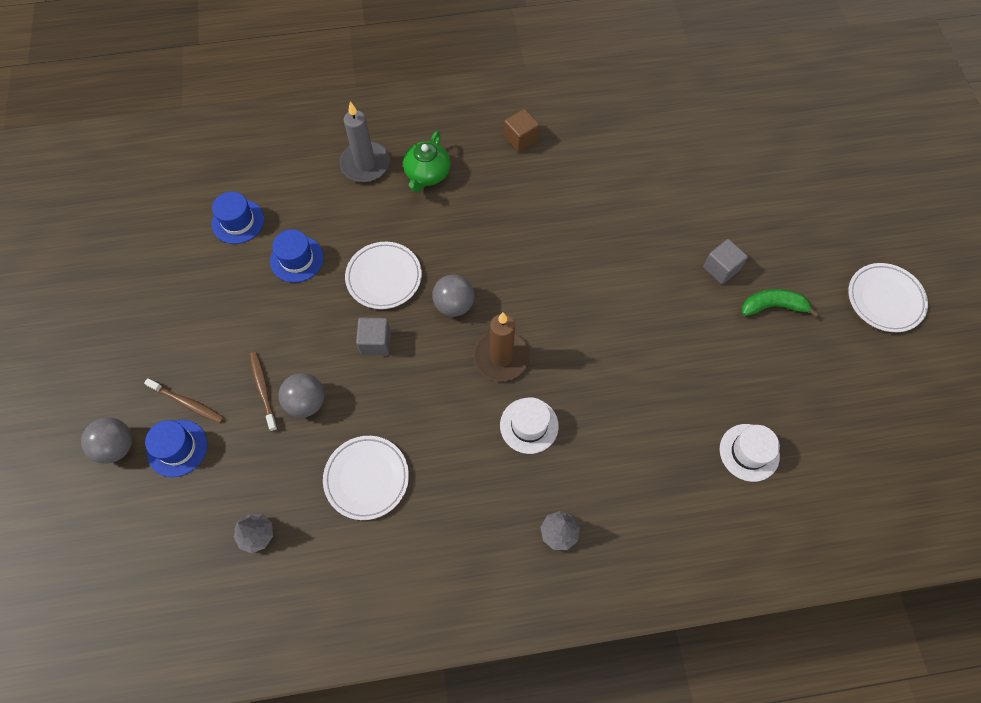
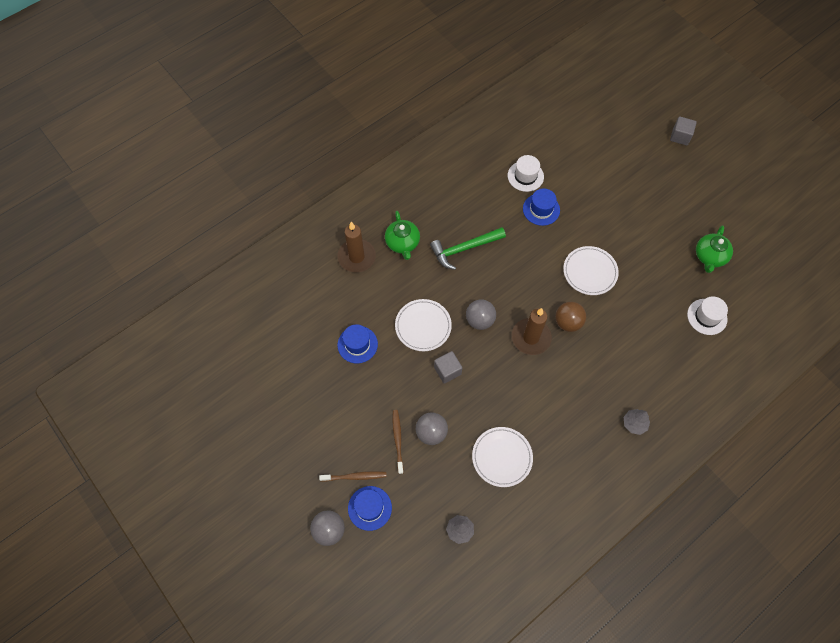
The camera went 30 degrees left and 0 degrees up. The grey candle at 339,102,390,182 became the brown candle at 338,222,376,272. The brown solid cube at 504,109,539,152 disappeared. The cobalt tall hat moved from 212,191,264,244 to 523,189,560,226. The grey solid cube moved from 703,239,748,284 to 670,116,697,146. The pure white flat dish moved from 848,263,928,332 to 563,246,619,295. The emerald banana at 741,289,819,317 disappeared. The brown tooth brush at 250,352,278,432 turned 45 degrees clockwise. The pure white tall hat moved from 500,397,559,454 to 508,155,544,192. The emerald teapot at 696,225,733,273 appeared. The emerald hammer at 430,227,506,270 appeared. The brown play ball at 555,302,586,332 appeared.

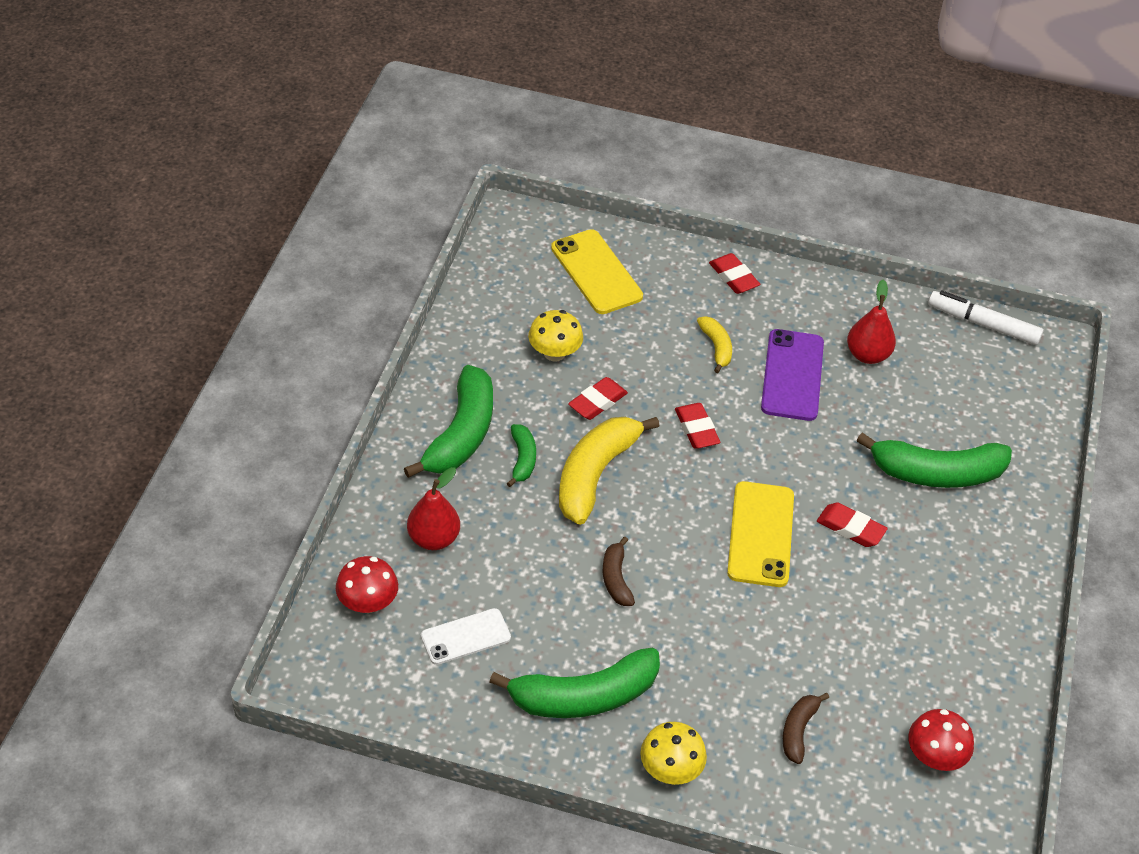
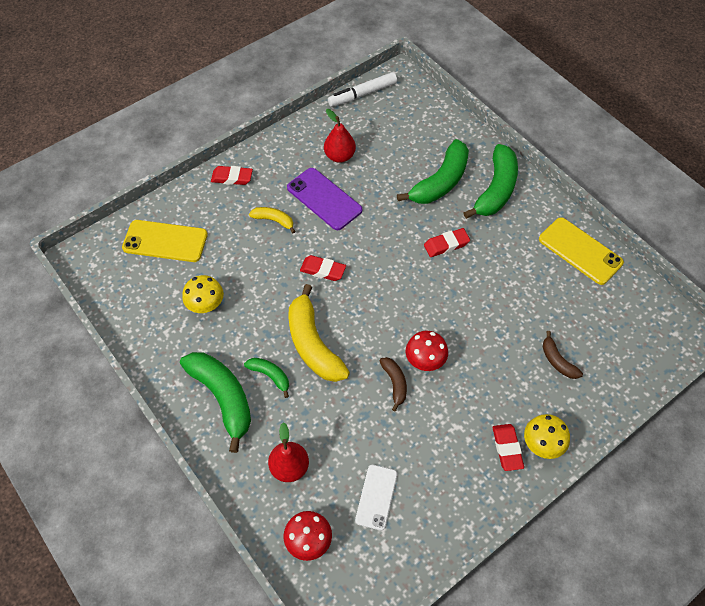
The camera went 50 degrees left and 10 degrees up. The scarlet eraser moved from 568,377,628,420 to 493,424,524,471. The golden mobile phone moved from 727,481,794,587 to 539,217,624,285. The brown banana at 603,536,635,606 turned 135 degrees counterclockwise. The emerald banana moved from 489,648,660,718 to 463,144,518,219. The scarlet toadstool moved from 908,709,974,771 to 406,331,448,371.

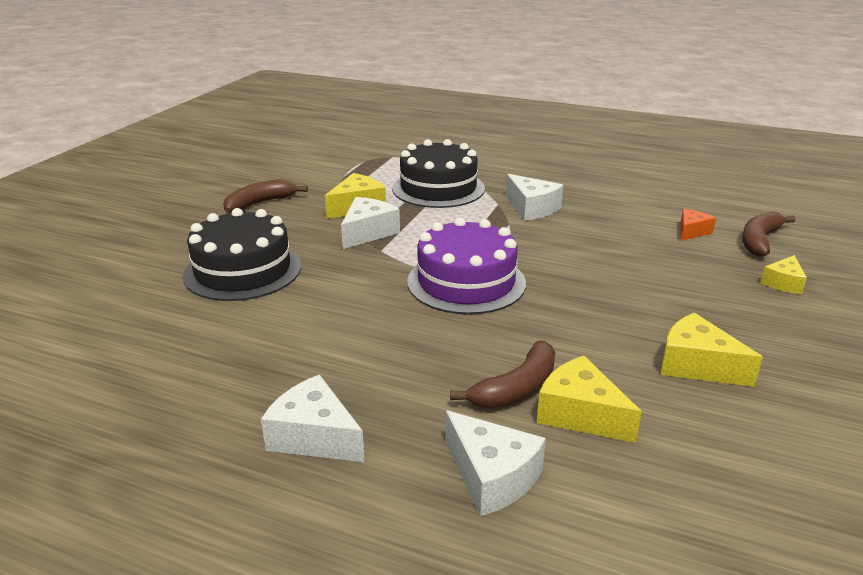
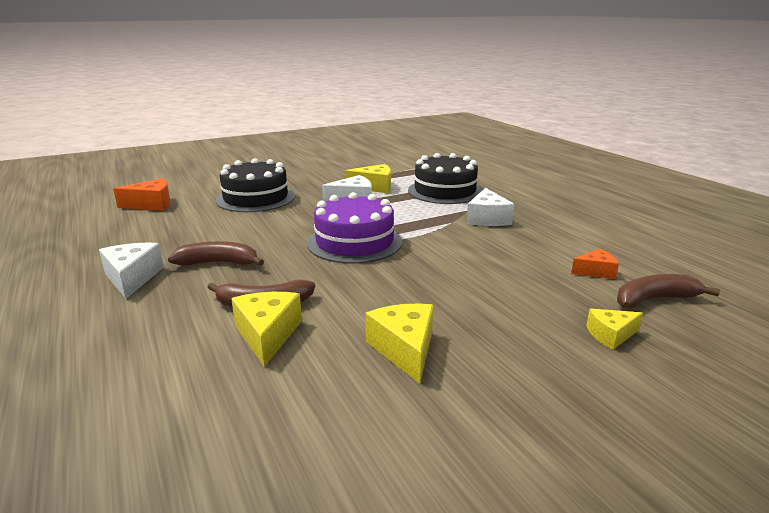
The camera went 40 degrees right and 5 degrees down. The brown banana moved from 223,179,308,214 to 168,241,264,266. The pure white cheese wedge at 445,410,546,516 disappeared. The orange-coloured cheese wedge at 113,178,171,211 appeared.

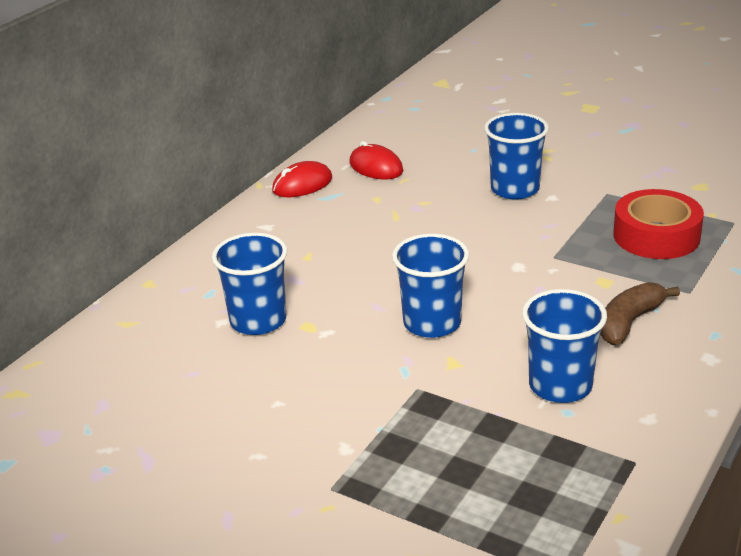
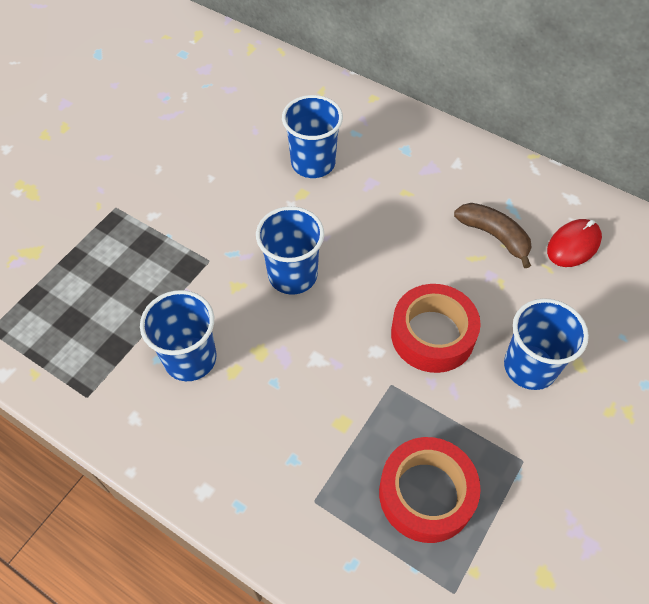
The camera went 90 degrees right and 25 degrees up. The scarlet mouse at 272,161,332,197 disappeared. The brown banana moved from 600,282,680,345 to 454,203,532,268. The scarlet sticky tape at 391,284,481,373 appeared.

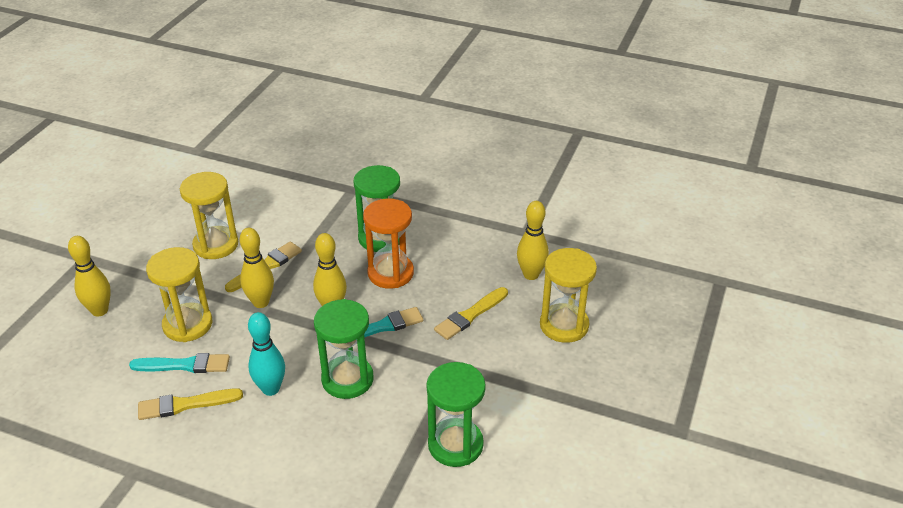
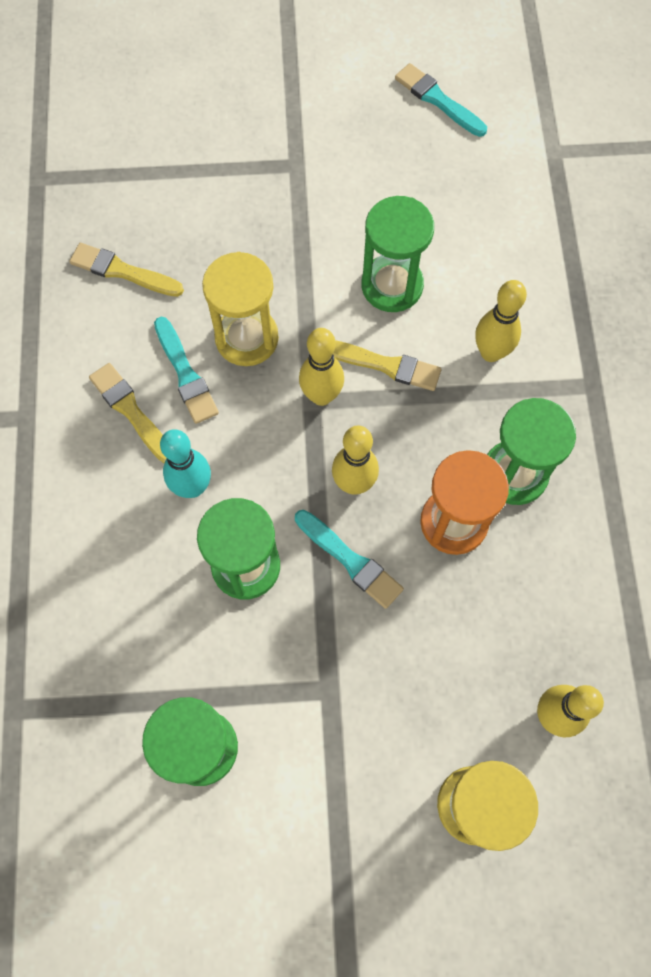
The camera went 65 degrees right and 30 degrees up. The golden sand timer at 180,172,238,259 became the emerald sand timer at 361,196,434,312. The golden bowling pin moved from 68,236,111,316 to 475,280,527,362. The golden brush moved from 434,287,508,340 to 69,243,184,297. The turquoise brush at 395,63,487,137 appeared.

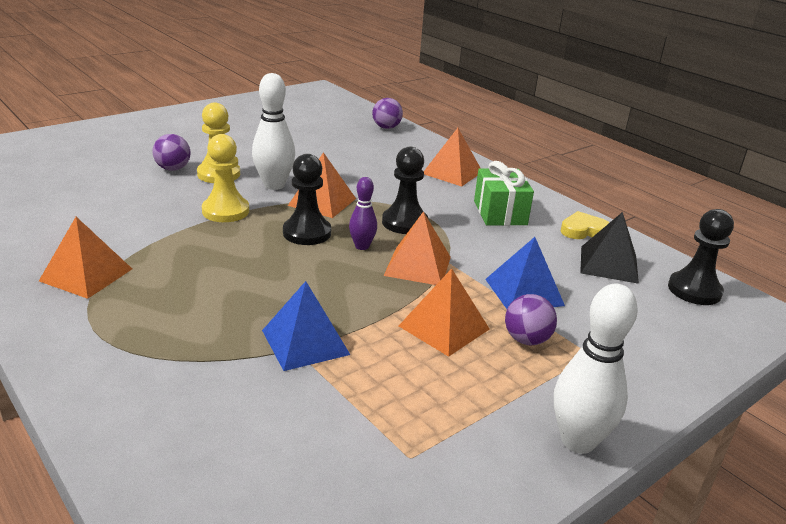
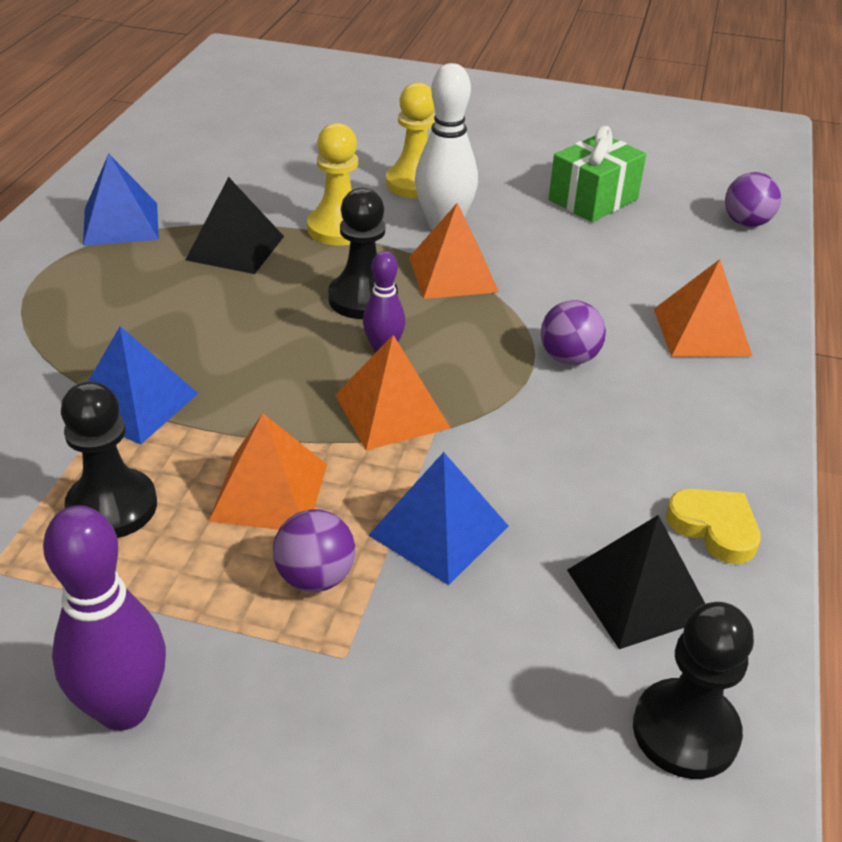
The camera went 55 degrees right and 10 degrees up. The royal purple play ball moved from 153,134,191,171 to 541,300,606,365. The jet-black game pawn moved from 382,146,428,234 to 61,381,157,538. The emerald present moved from 474,161,534,226 to 549,126,646,222. The orange-coloured pyramid shape at 39,217,132,299 became the cobalt pyramid shape at 83,153,159,246. The pure white bowling pin at 554,284,638,454 became the royal purple bowling pin at 43,505,166,731. The jet-black pyramid shape at 185,177,284,274 appeared.

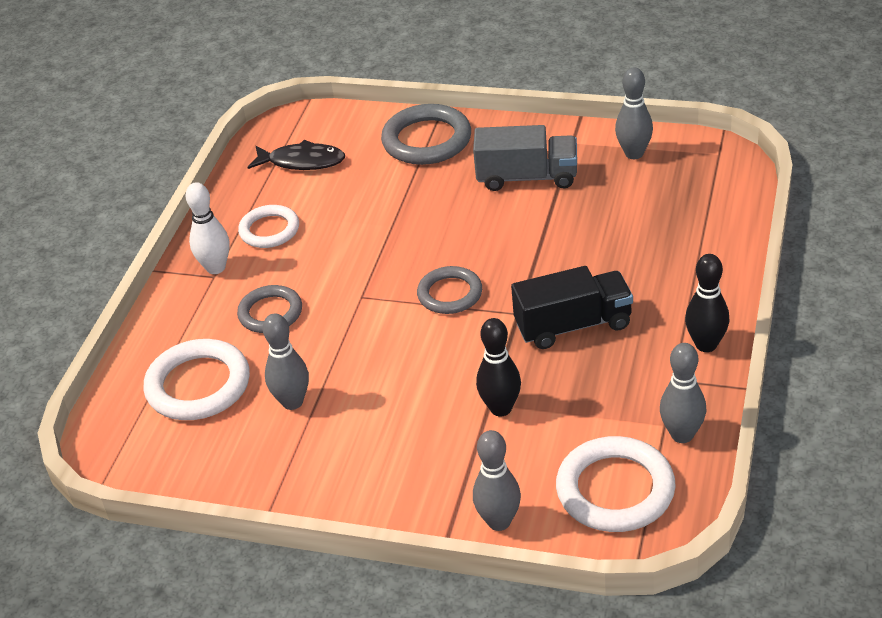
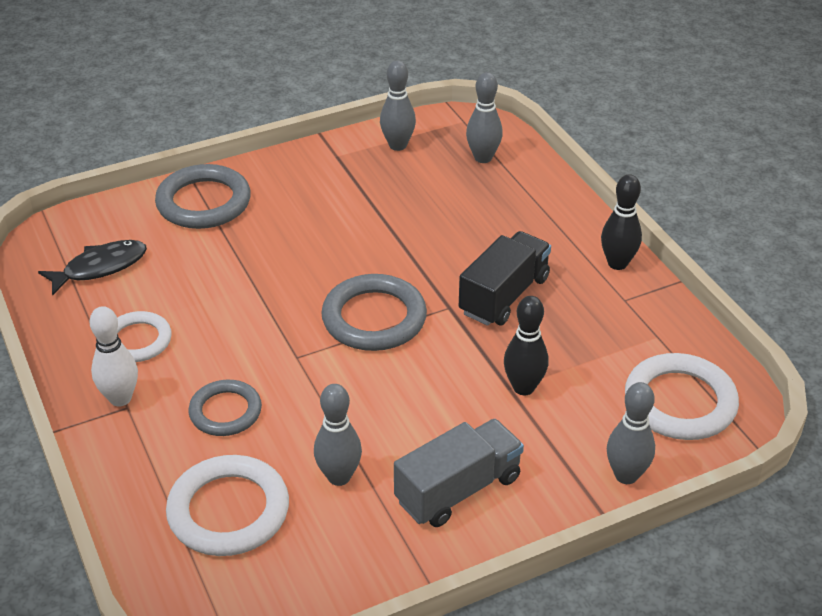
The camera went 45 degrees left and 0 degrees up. The grey truck moved from 473,125,577,191 to 394,419,524,527. The grey hoop at 417,266,482,314 changed to 1.56 times the size. The grey bowling pin moved from 660,343,706,443 to 466,72,503,163.

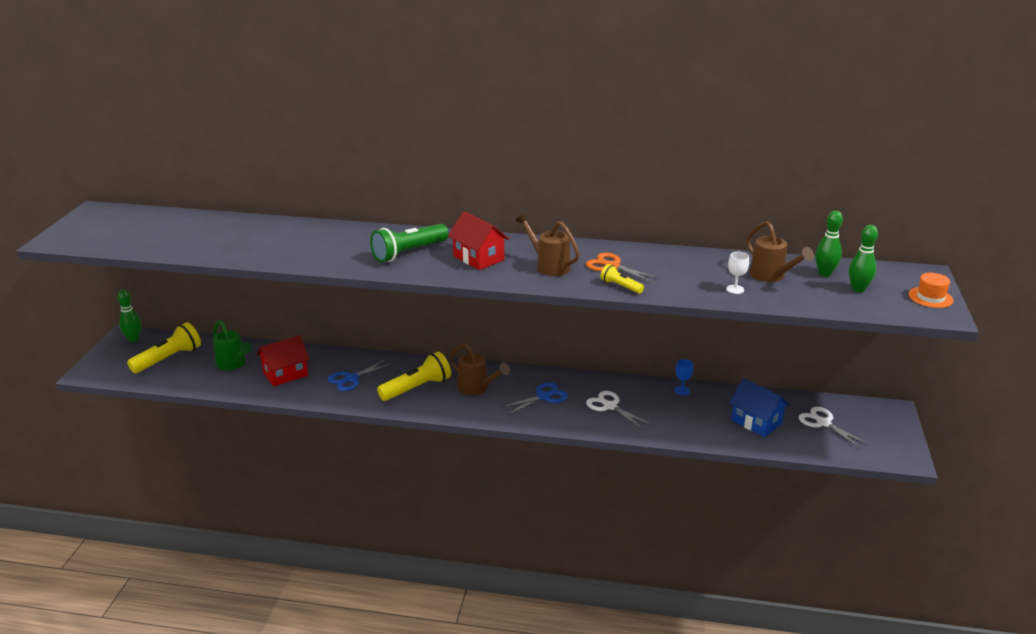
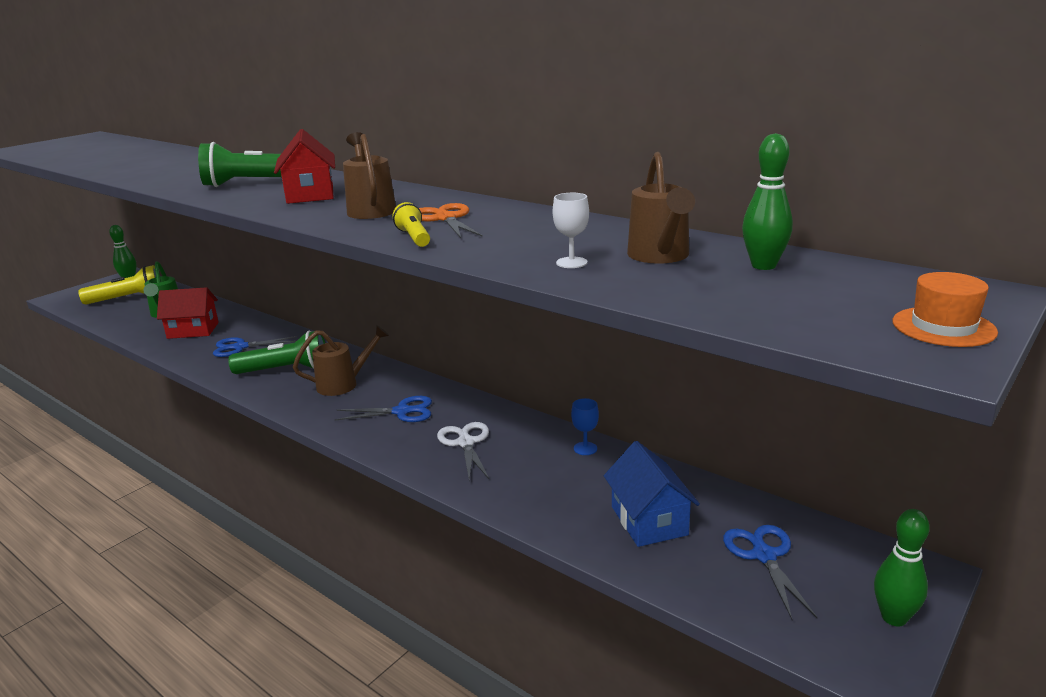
The camera went 30 degrees right and 5 degrees down. The emerald bowling pin moved from 849,225,878,293 to 874,509,930,626. The brown watering can at 449,343,510,395 turned 90 degrees counterclockwise. The golden torch at 377,351,451,401 became the emerald torch at 228,330,325,374. The pure white shears at 799,407,870,449 became the cobalt shears at 723,525,818,619.

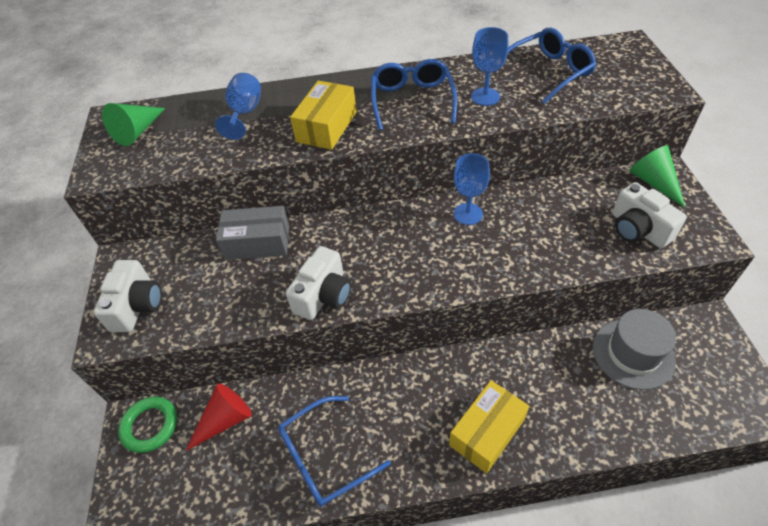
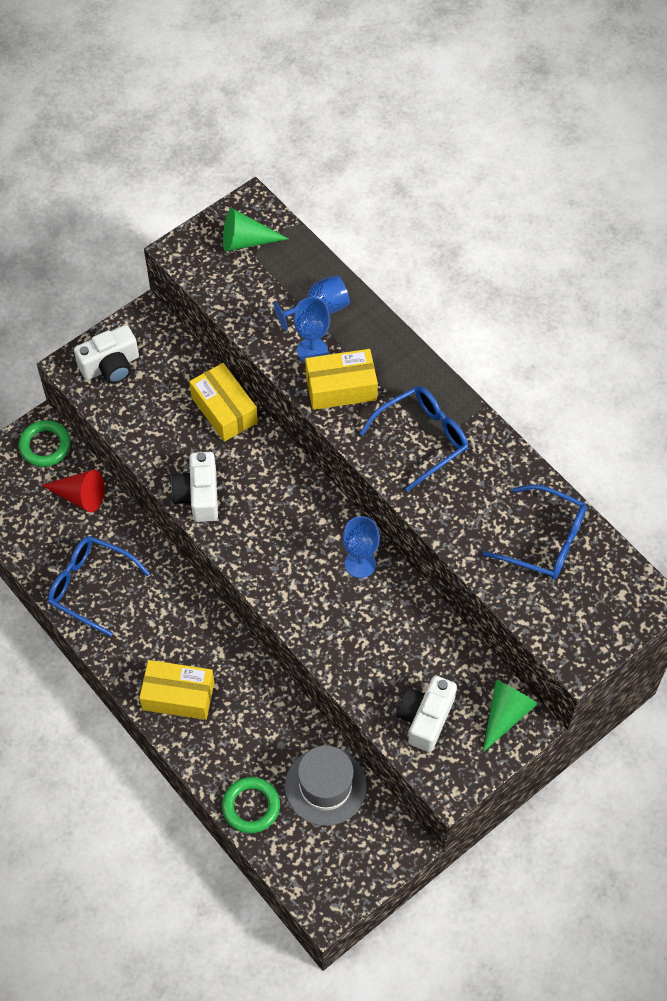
The camera went 55 degrees right and 10 degrees up. The cobalt chalice moved from 471,27,509,106 to 294,297,330,362. The grey parcel at 216,206,289,260 became the golden parcel at 189,363,258,442. The pure white photo camera at 286,246,351,320 turned 90 degrees clockwise. The emerald hoop at 222,777,280,833 appeared.

